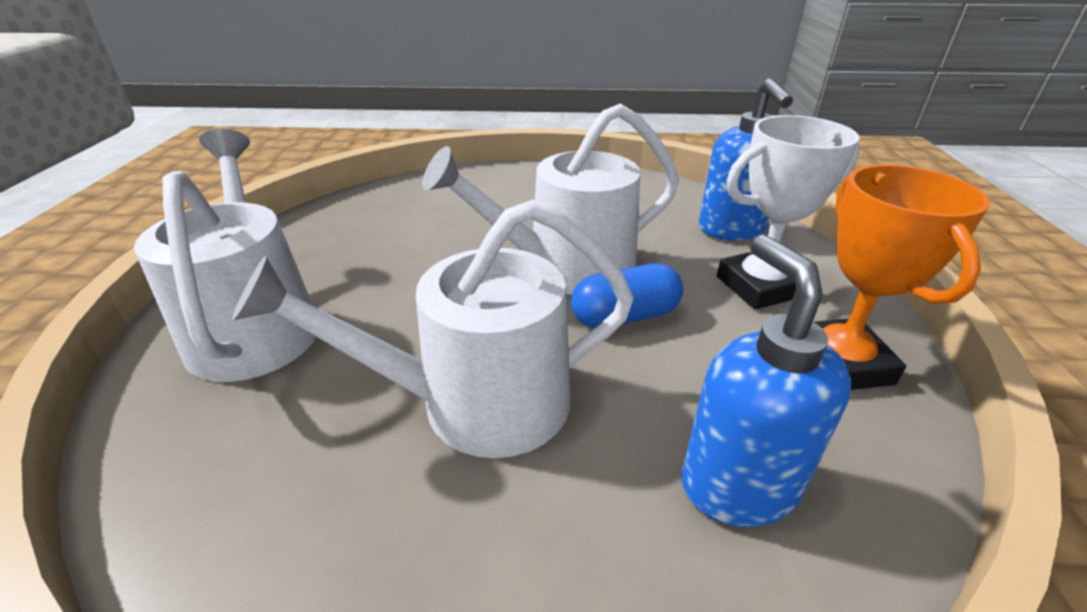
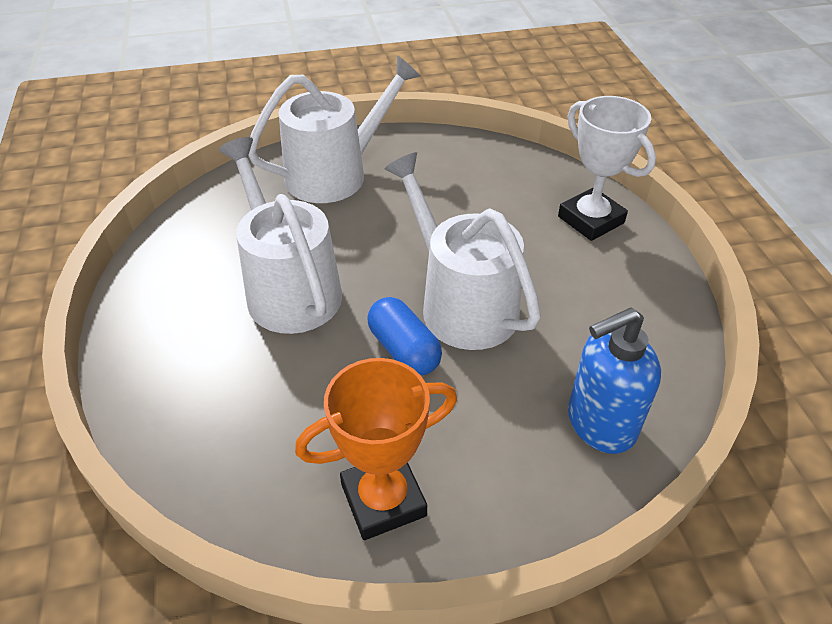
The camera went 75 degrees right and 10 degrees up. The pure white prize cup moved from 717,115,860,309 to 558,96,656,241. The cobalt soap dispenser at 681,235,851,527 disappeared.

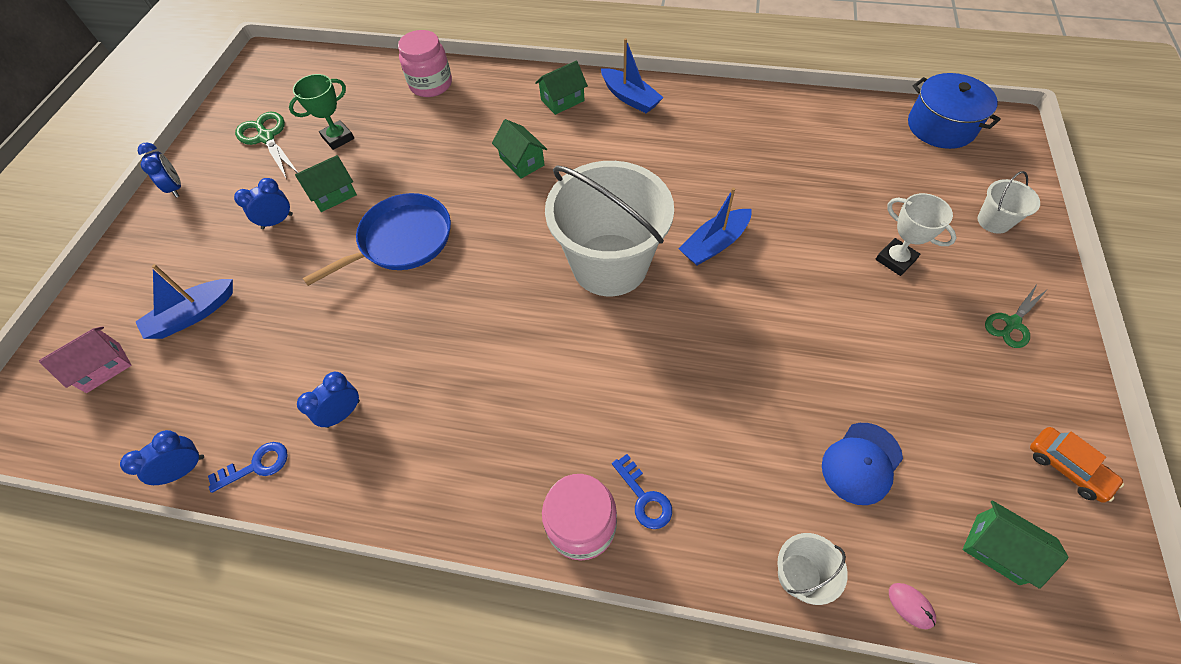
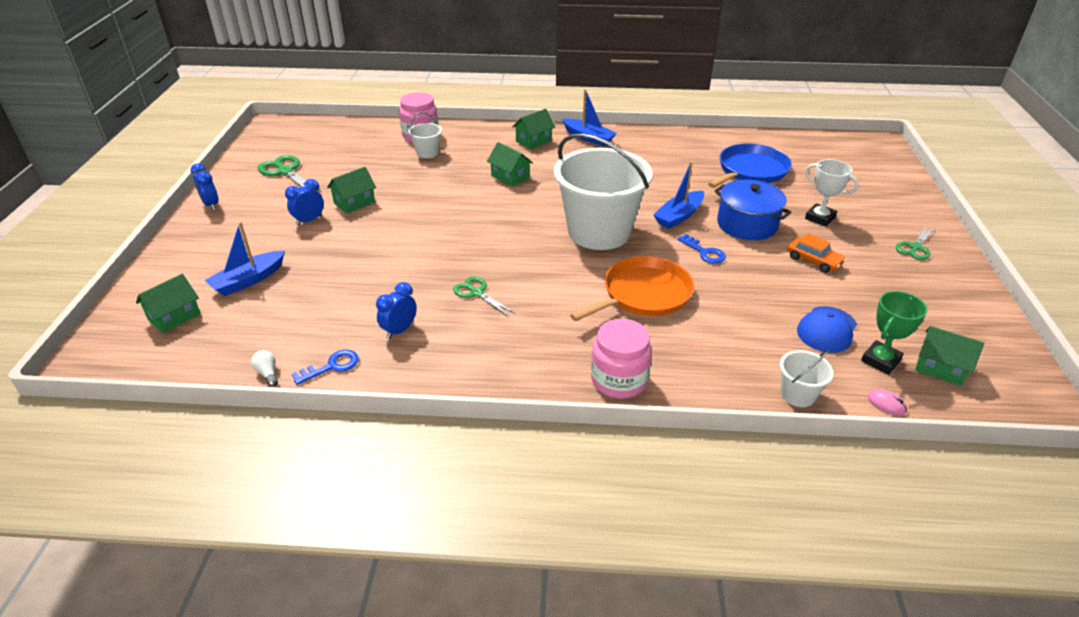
The camera went 10 degrees left and 20 degrees down. The cobalt stockpot moved from 908,73,1001,149 to 714,180,791,240. The emerald prize cup moved from 289,74,354,150 to 861,291,927,375. The pure white sand bucket moved from 977,171,1040,234 to 408,112,442,158. The cobalt pan moved from 303,193,451,286 to 708,144,792,188. The rose-pink cottage at 39,326,132,393 became the emerald cottage at 136,274,201,333. The orange-coloured automobile moved from 1030,427,1124,502 to 787,233,846,273. The cobalt alarm clock at 120,430,204,485 was replaced by the pure white light bulb at 251,350,278,387. The cobalt key moved from 612,454,672,529 to 677,234,726,264. The orange-coloured pan at 570,256,694,321 appeared. The emerald shears at 453,277,516,317 appeared.

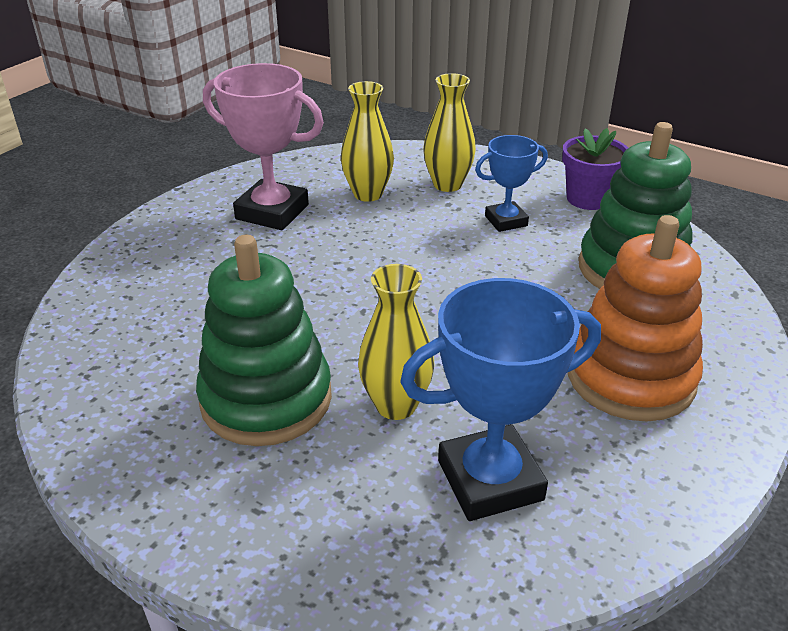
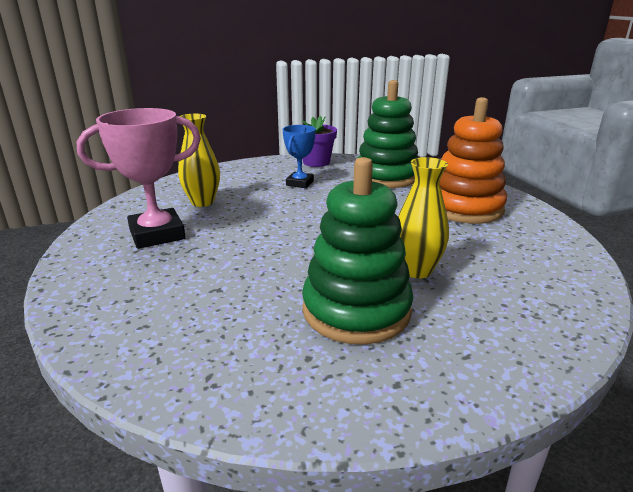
The camera went 50 degrees left and 10 degrees down. The golden tall vase at 423,73,476,192 disappeared. The cobalt prize cup at 400,278,601,521 disappeared.

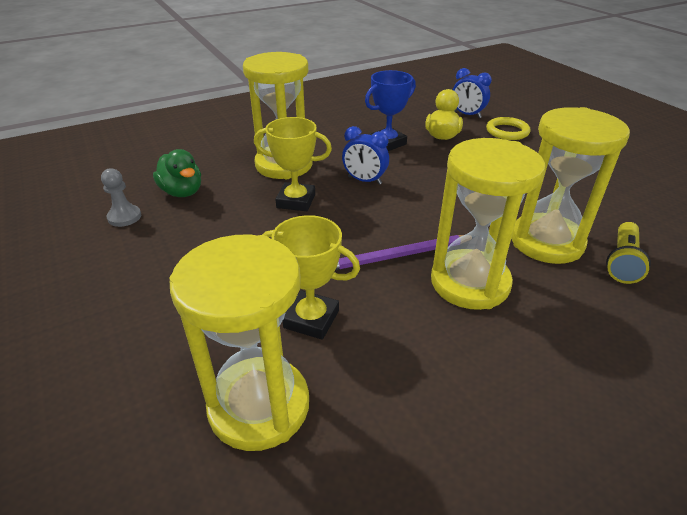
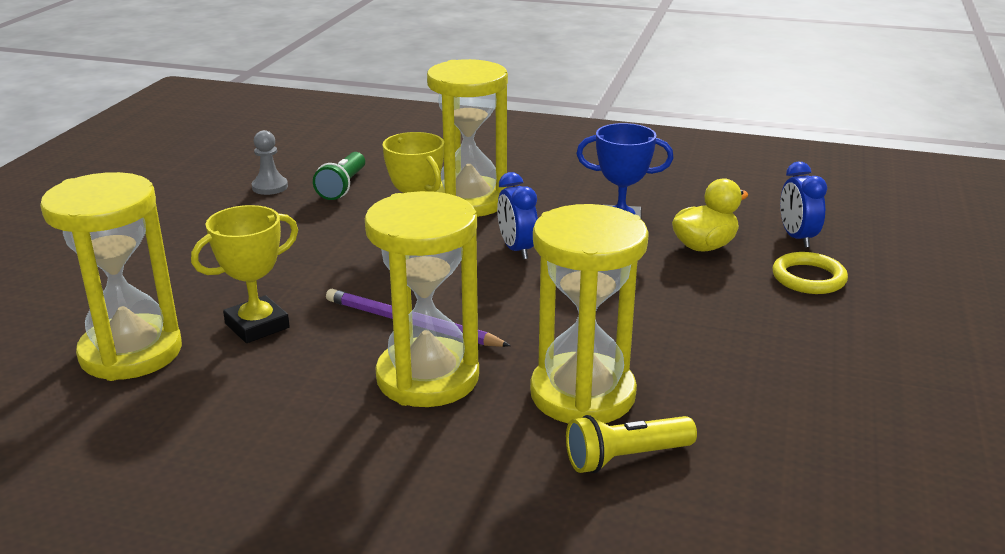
The camera went 45 degrees right and 10 degrees down. The emerald duck at 153,149,201,197 was replaced by the emerald torch at 313,152,365,200. The golden prize cup at 262,215,360,340 turned 75 degrees clockwise.

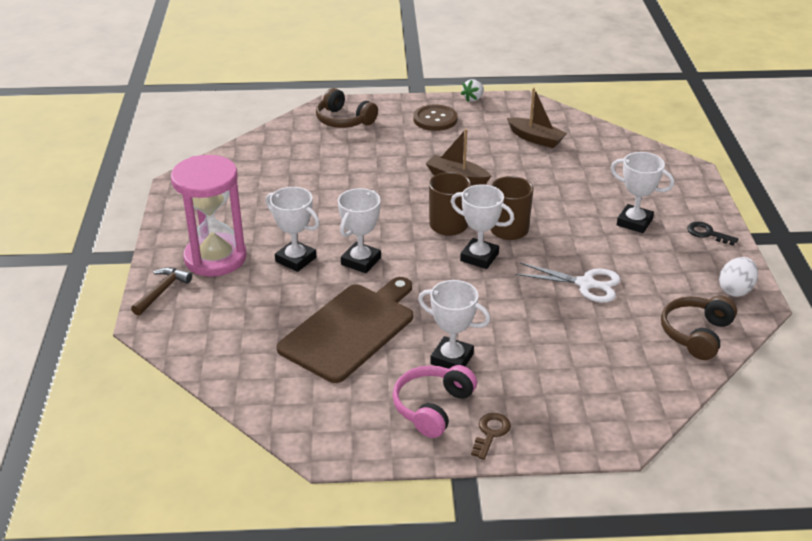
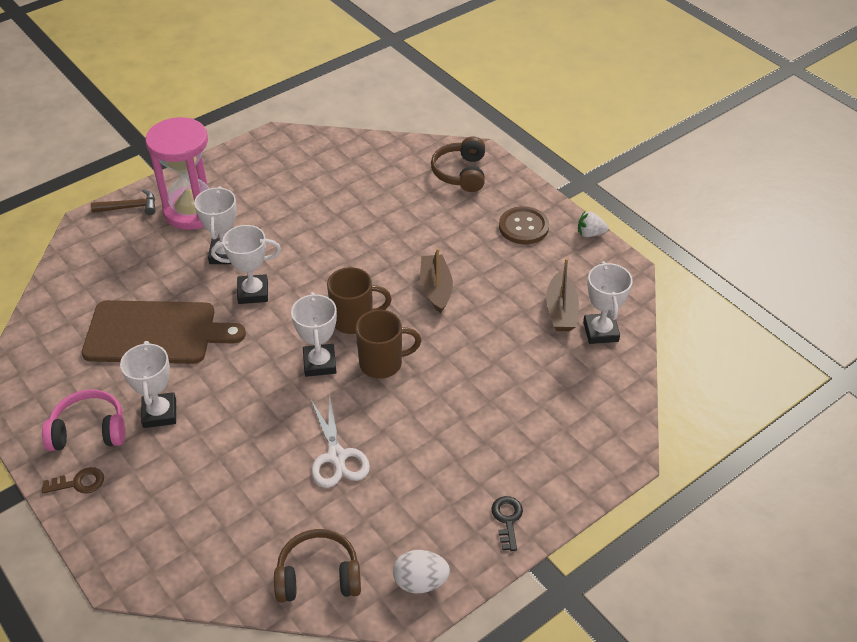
The camera went 55 degrees right and 10 degrees up. The pure white prize cup moved from 611,152,674,233 to 583,261,633,344.

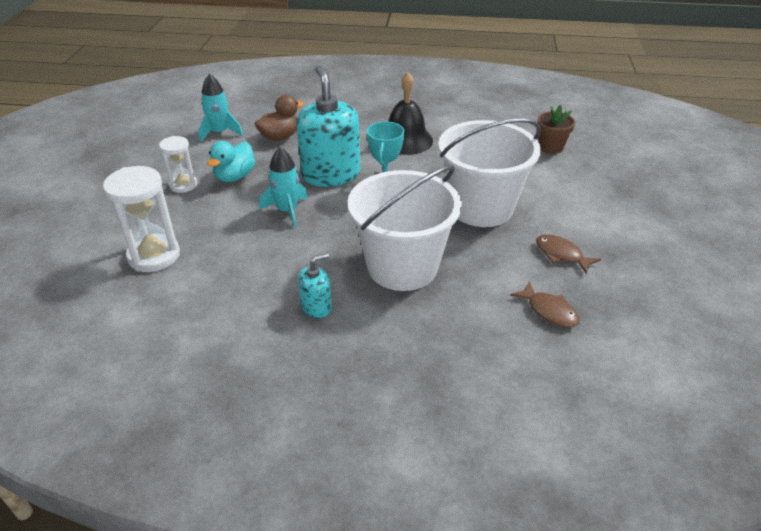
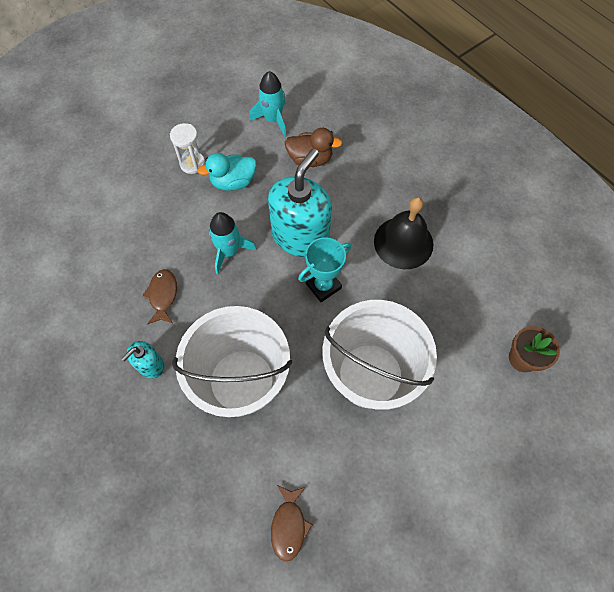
The camera went 45 degrees right and 25 degrees up. The pure white sand timer at 103,166,180,272 disappeared. The brown toy fish moved from 536,234,601,274 to 142,269,177,324. The turquoise soap dispenser at 298,253,332,318 turned 120 degrees clockwise.

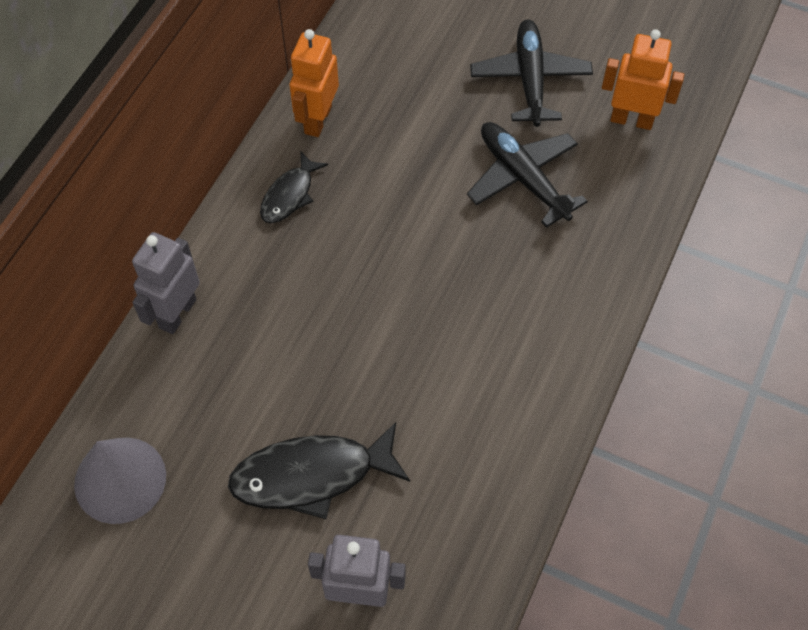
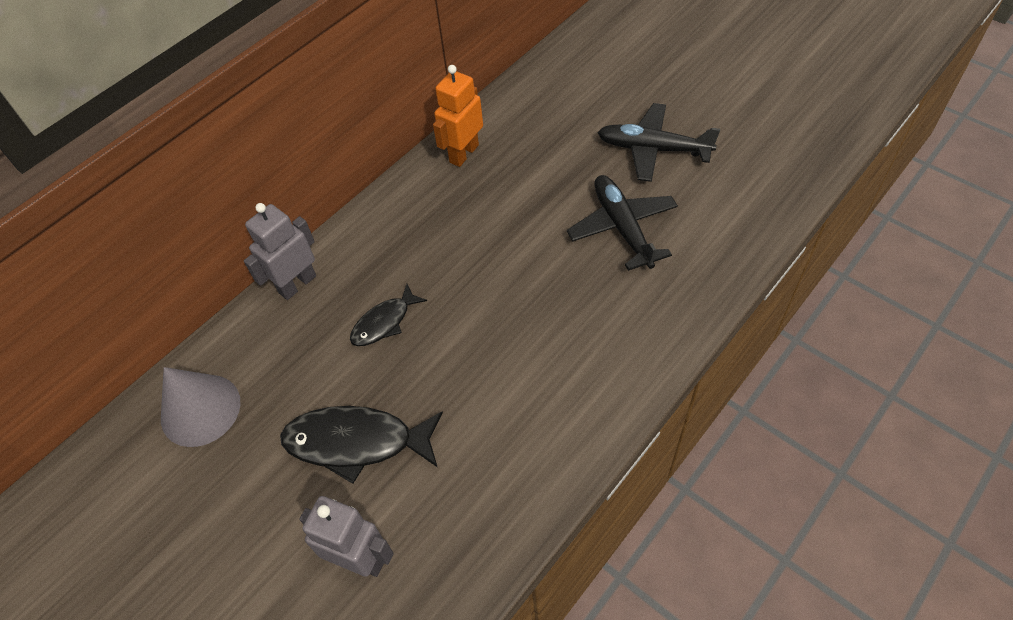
The camera went 20 degrees right and 5 degrees down. The jet-black toy plane at 470,19,593,127 turned 90 degrees counterclockwise. The orange-coloured toy robot at 602,29,684,130 disappeared. The jet-black toy fish moved from 260,152,328,223 to 350,284,427,346.

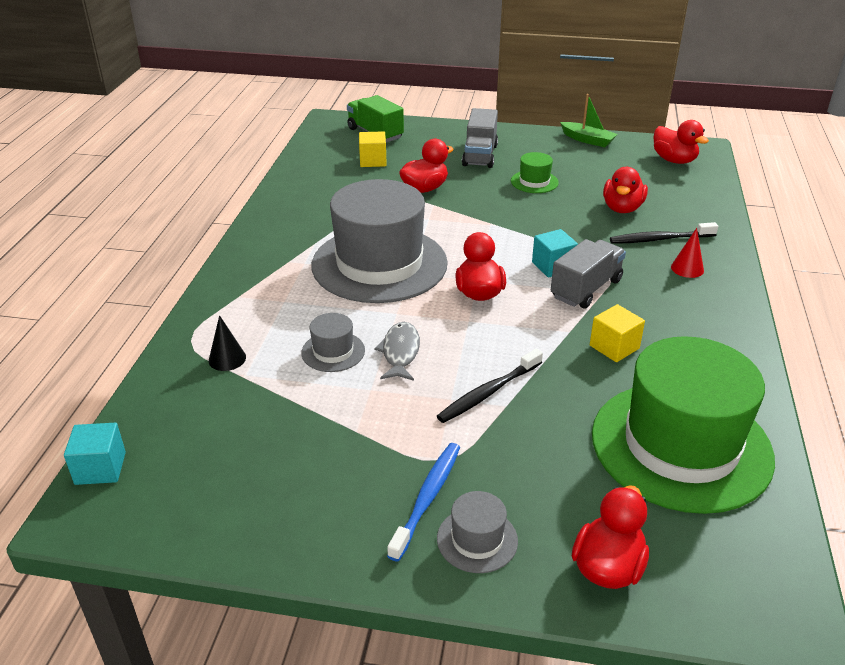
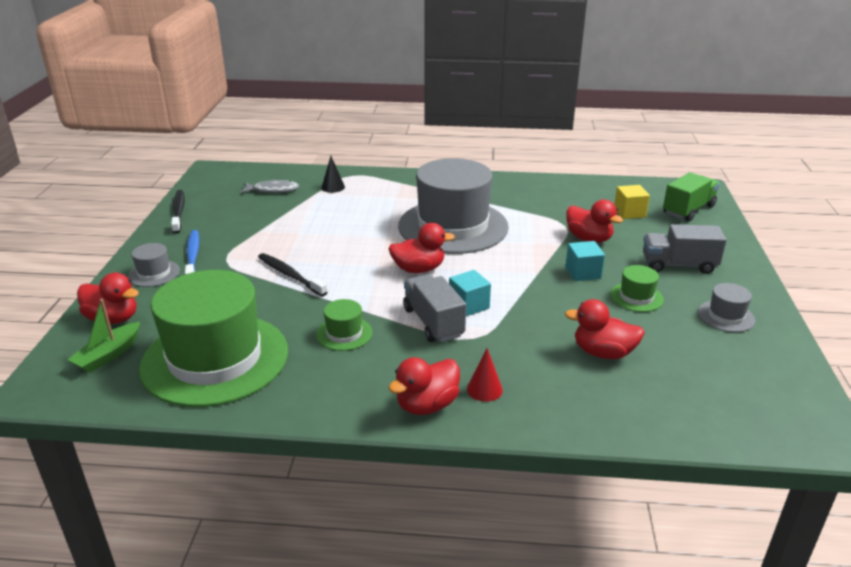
The camera went 85 degrees right and 5 degrees down. The emerald boat moved from 560,94,618,147 to 67,299,140,373. The scarlet duck moved from 654,120,709,164 to 388,357,460,415. The jet-black tooth brush moved from 610,222,718,244 to 171,190,184,234. The grey truck at 551,239,626,309 turned 150 degrees counterclockwise. The golden solid cube at 590,304,645,362 was replaced by the emerald tall hat at 316,299,373,351. The grey tall hat moved from 301,313,365,372 to 698,283,755,332. The grey toy fish moved from 374,322,420,381 to 240,179,299,193. The turquoise solid cube moved from 64,423,126,485 to 565,241,605,281. The cobalt tooth brush at 387,443,460,562 turned 120 degrees counterclockwise.

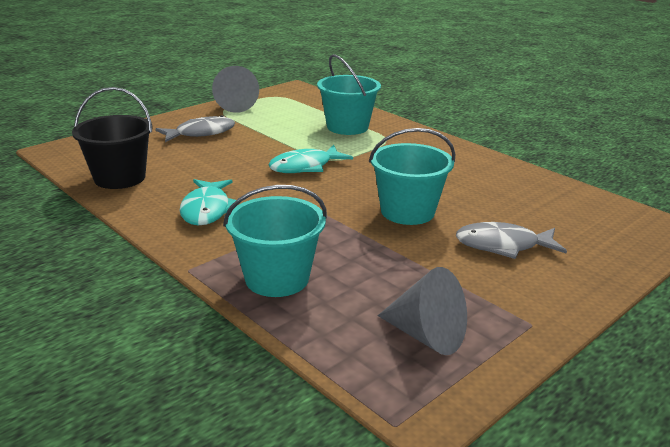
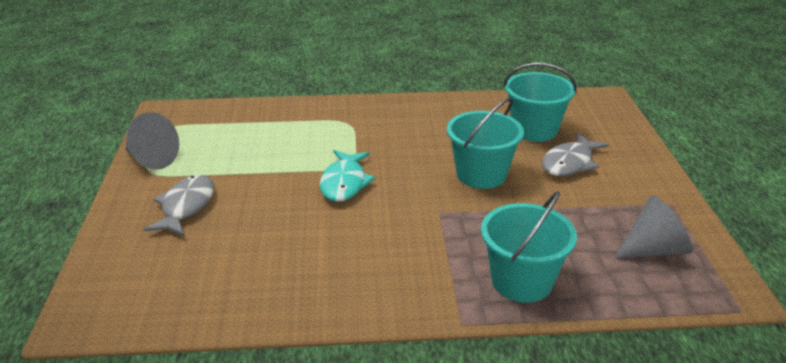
The camera went 50 degrees left and 5 degrees up. The turquoise sand bucket moved from 317,54,381,135 to 504,63,577,142. The jet-black sand bucket at 72,87,152,189 disappeared. The turquoise toy fish at 179,179,236,225 disappeared.

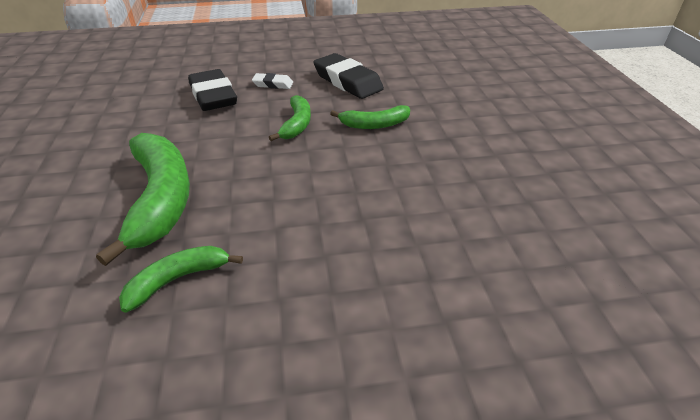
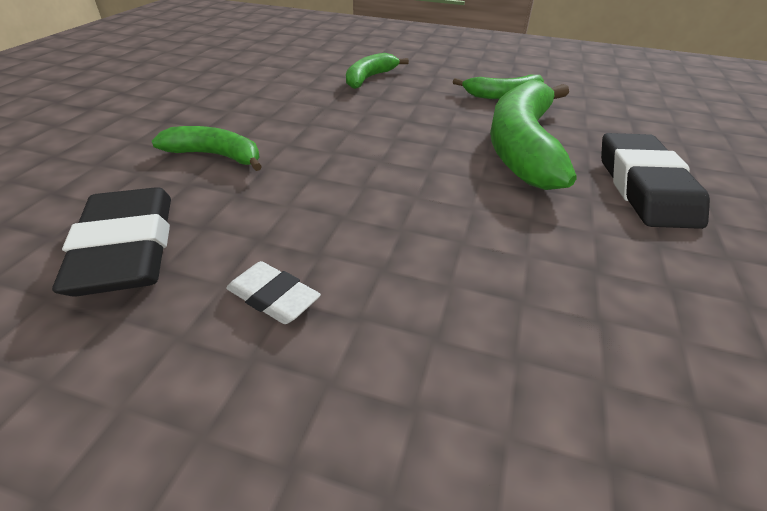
The camera went 155 degrees left and 0 degrees up. The jet-black eraser moved from 188,69,237,111 to 601,133,710,229. The emerald banana moved from 269,95,311,141 to 346,53,409,89.

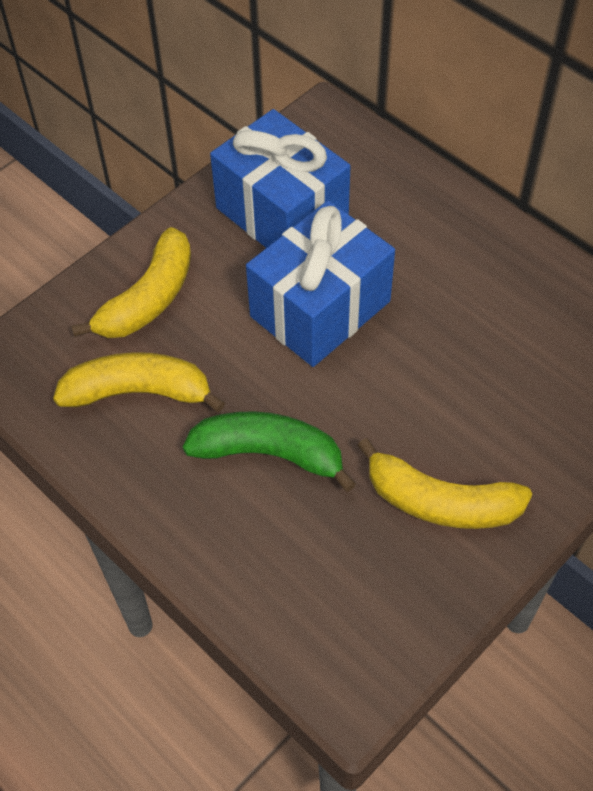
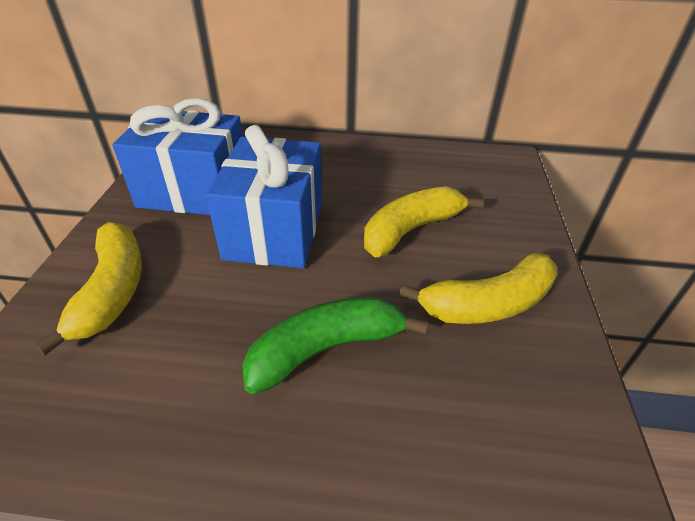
The camera went 40 degrees left and 15 degrees down. The golden banana moved from 53,352,225,412 to 364,186,484,257.

